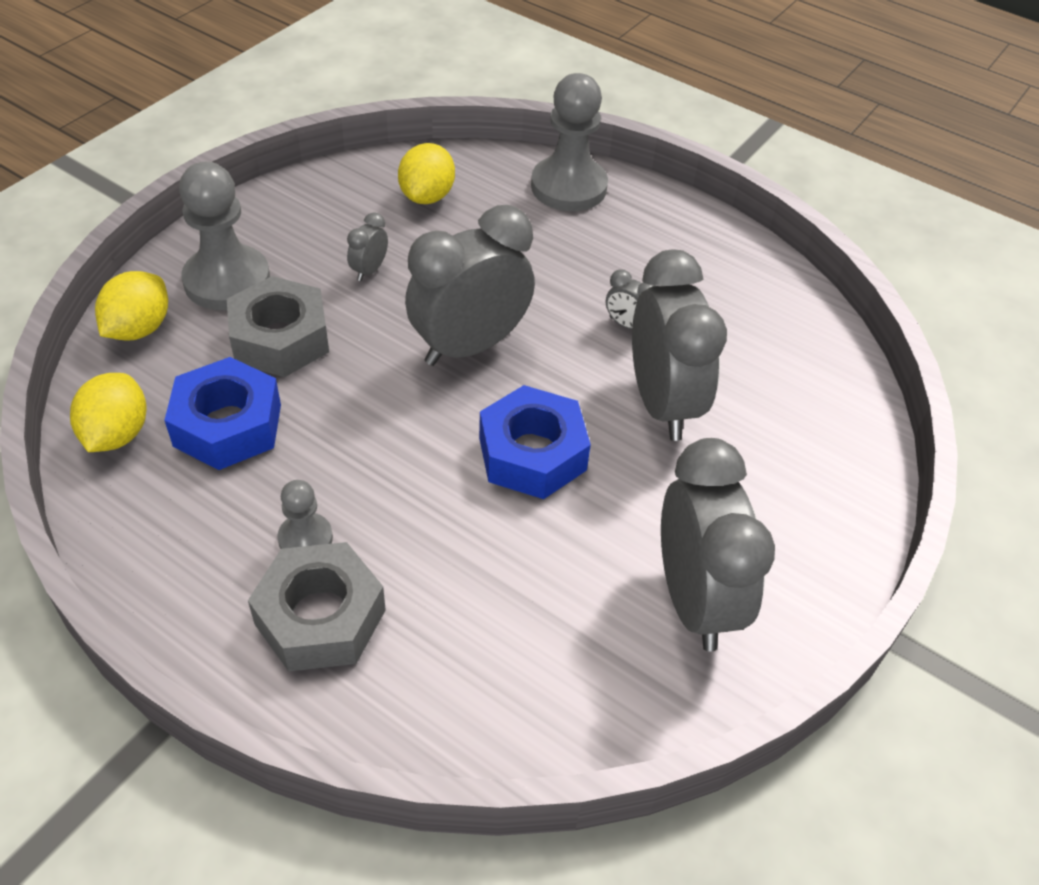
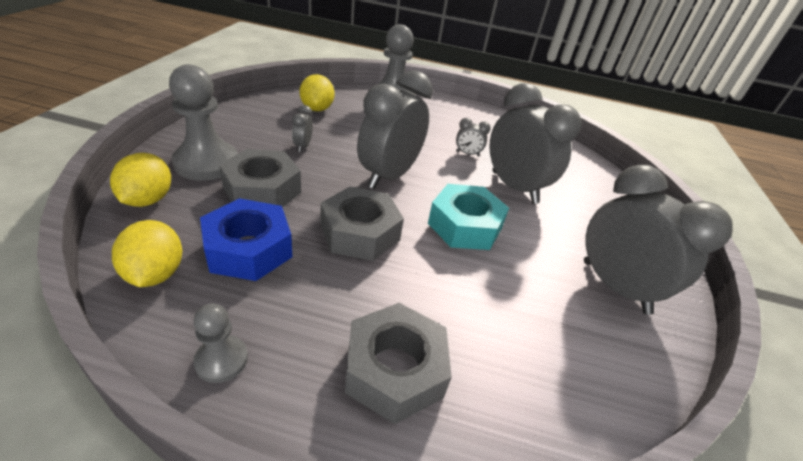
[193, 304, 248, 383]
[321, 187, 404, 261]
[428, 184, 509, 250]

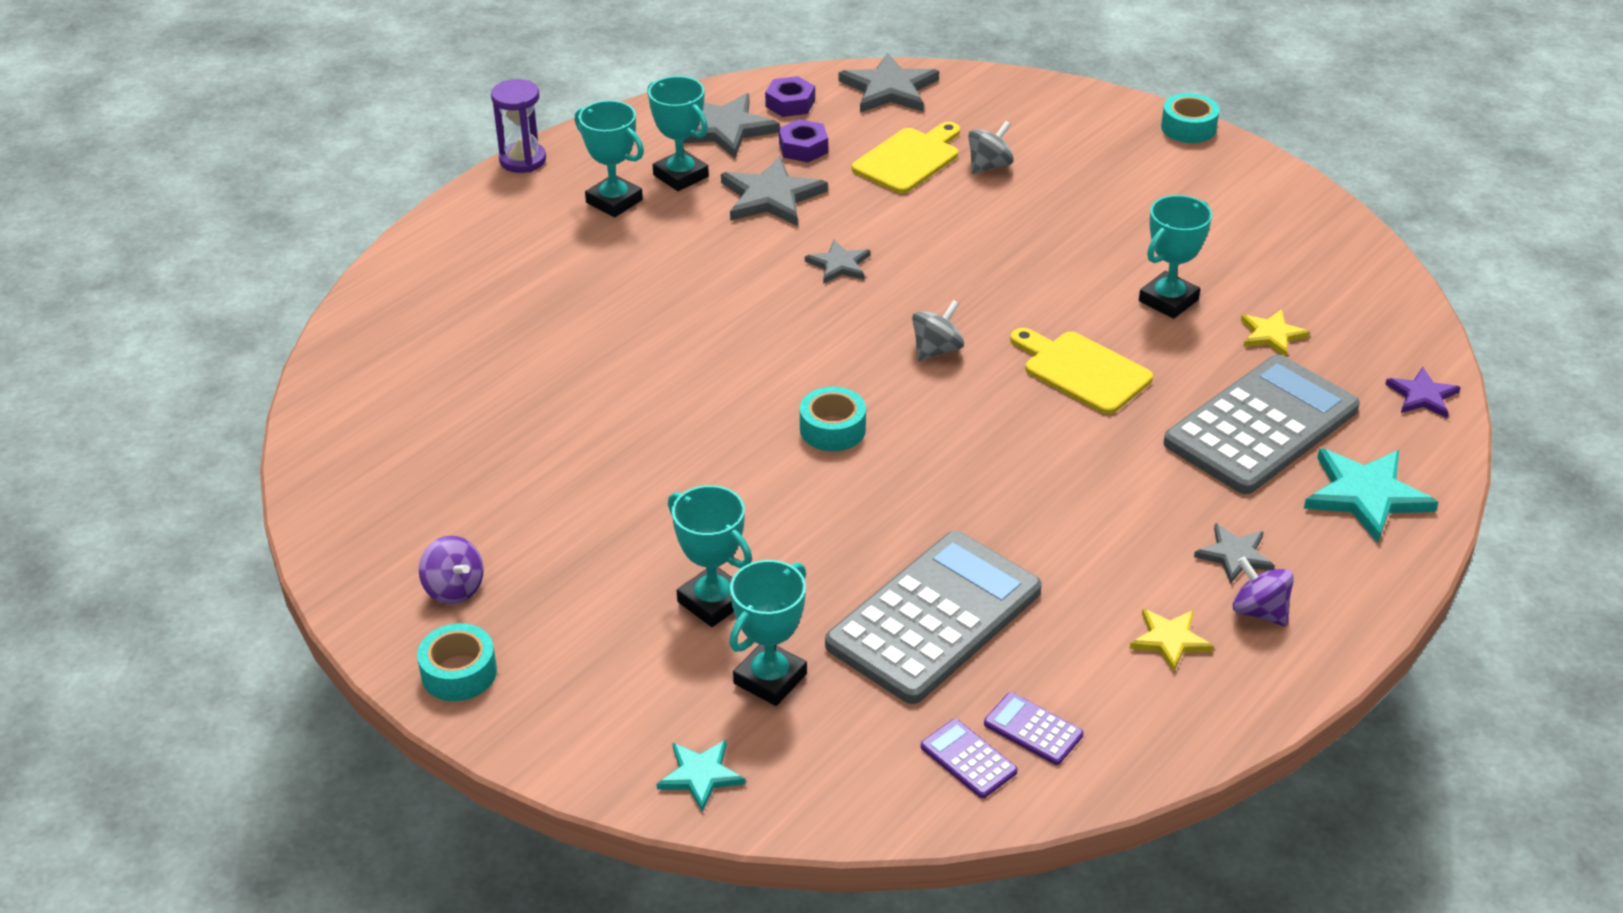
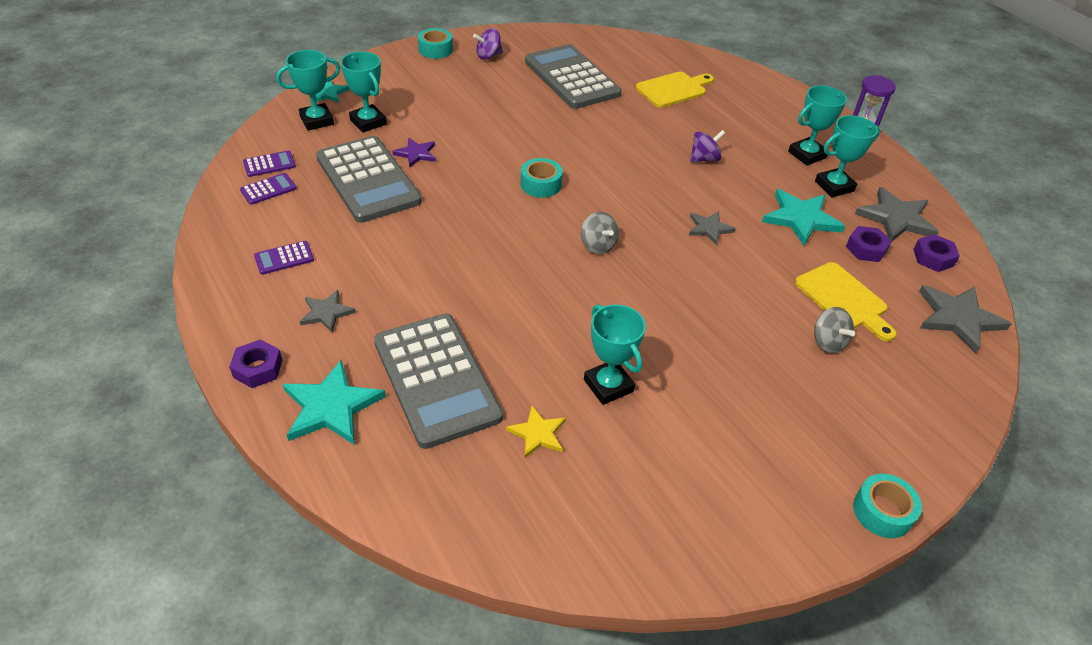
[229, 339, 282, 388]
[254, 241, 314, 275]
[276, 50, 340, 131]
[392, 138, 436, 168]
[525, 44, 621, 109]
[636, 72, 714, 108]
[690, 130, 725, 162]
[762, 189, 845, 246]

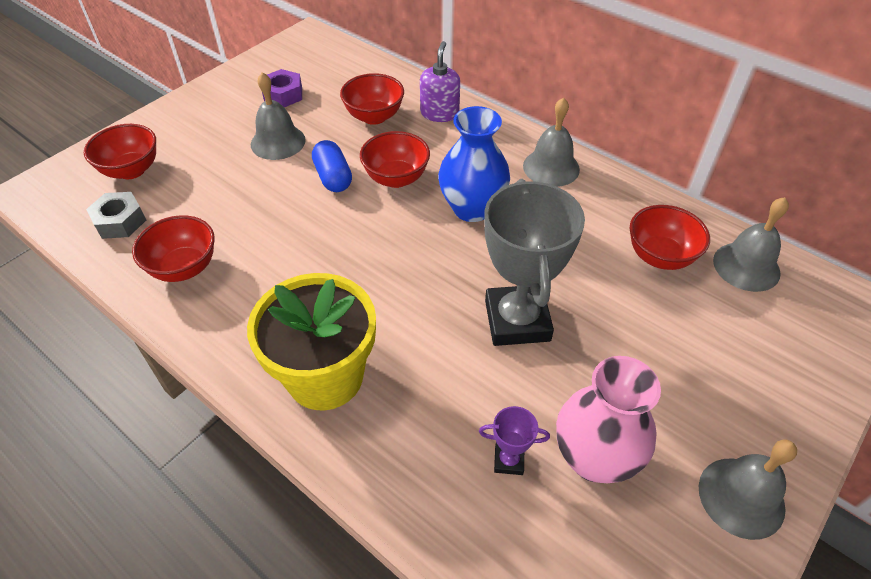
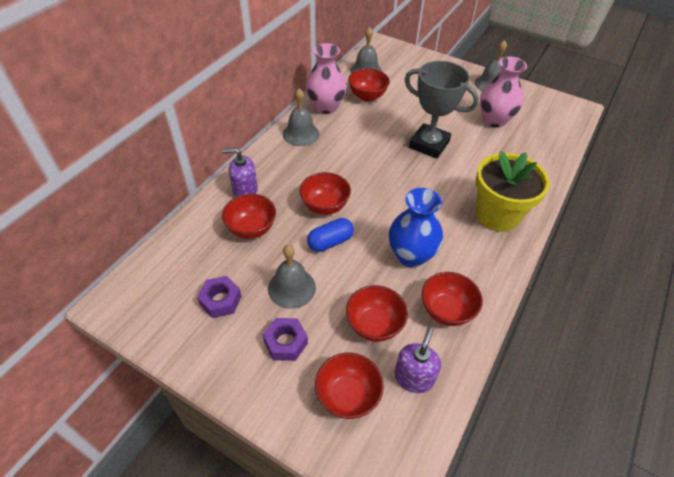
[263, 318, 308, 361]
[306, 43, 347, 114]
[346, 285, 408, 342]
[389, 188, 443, 267]
[394, 327, 441, 393]
[404, 61, 479, 159]
[479, 406, 550, 475] (first image)

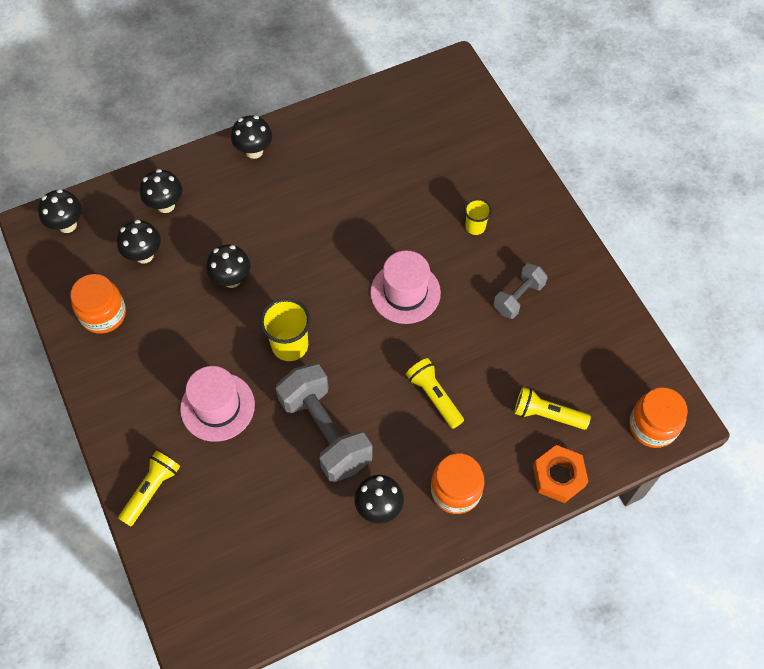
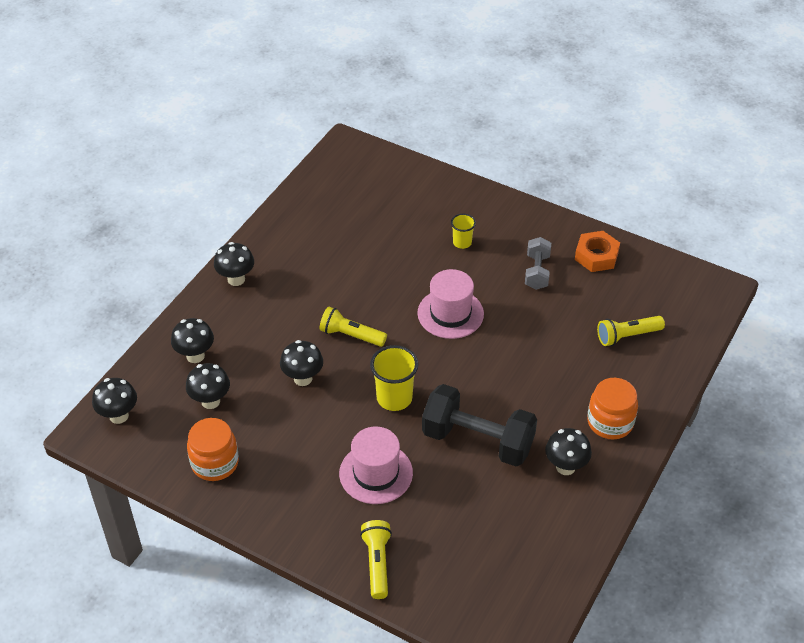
[319, 307, 387, 347]
[422, 384, 537, 467]
[575, 231, 620, 272]
[629, 388, 688, 448] (first image)

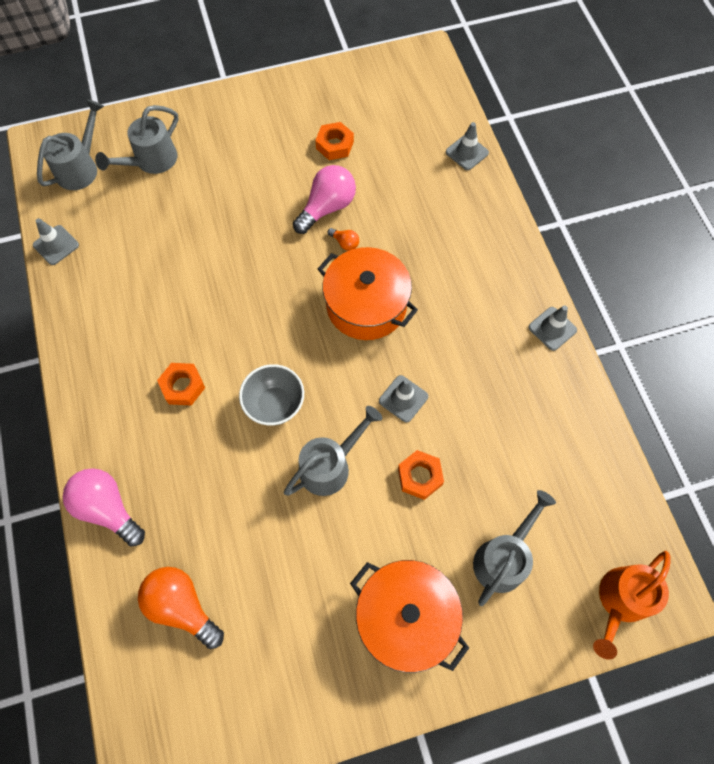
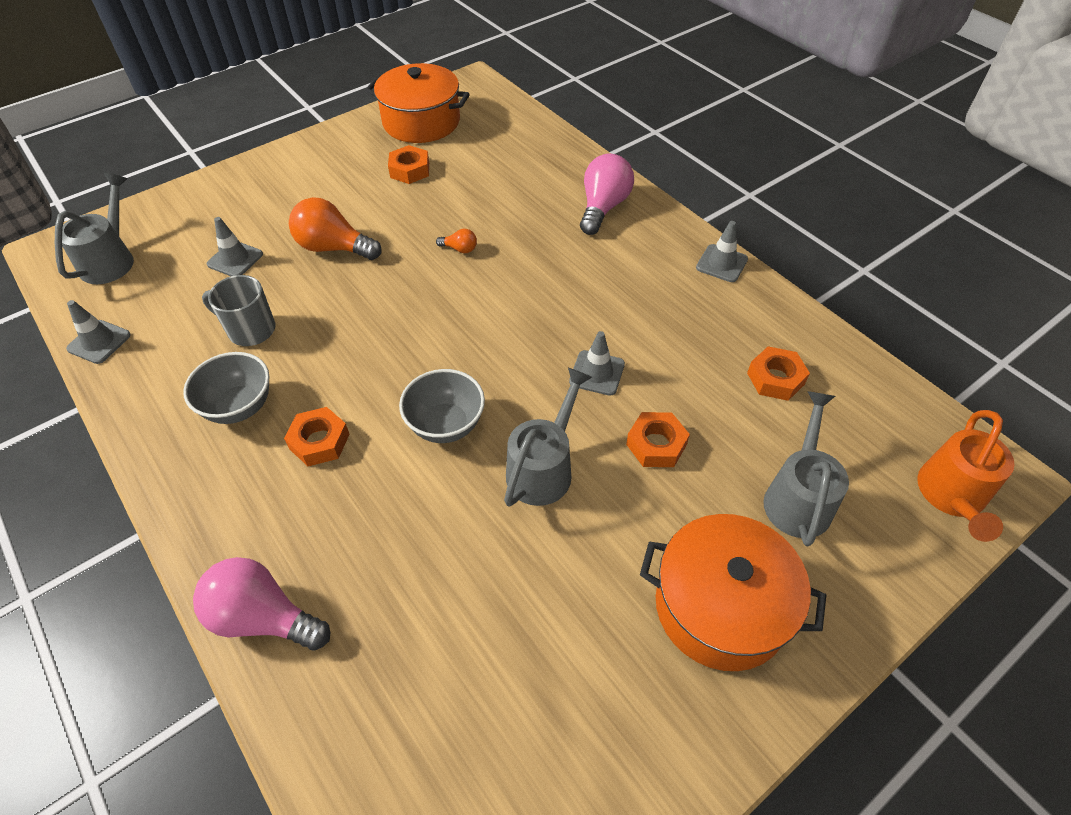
[183, 352, 269, 424]
[202, 275, 275, 346]
[207, 217, 263, 276]
[289, 197, 382, 260]
[365, 63, 470, 143]
[580, 153, 634, 235]
[747, 346, 810, 401]
[95, 105, 179, 174] (first image)

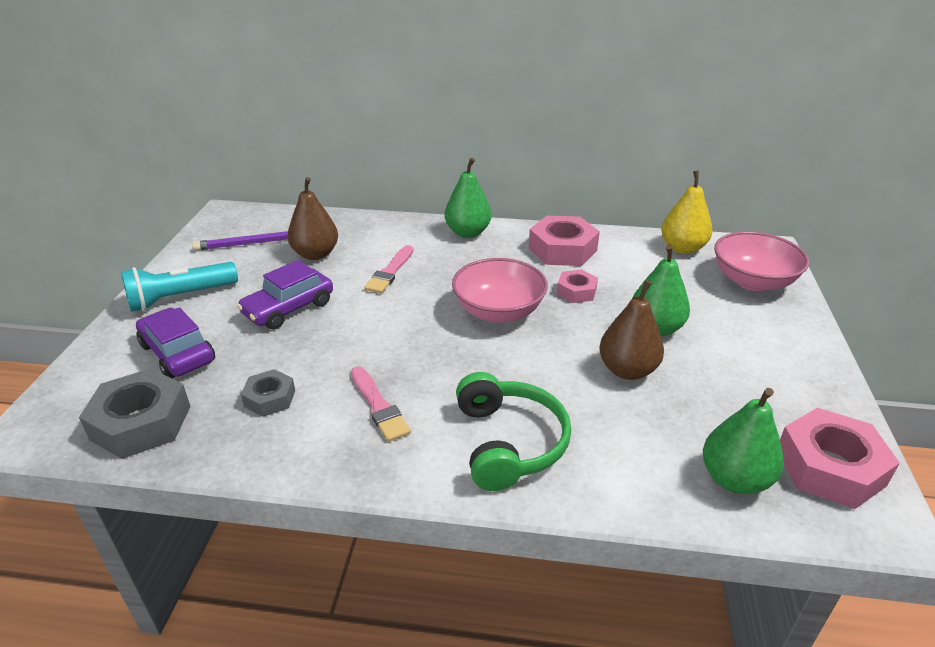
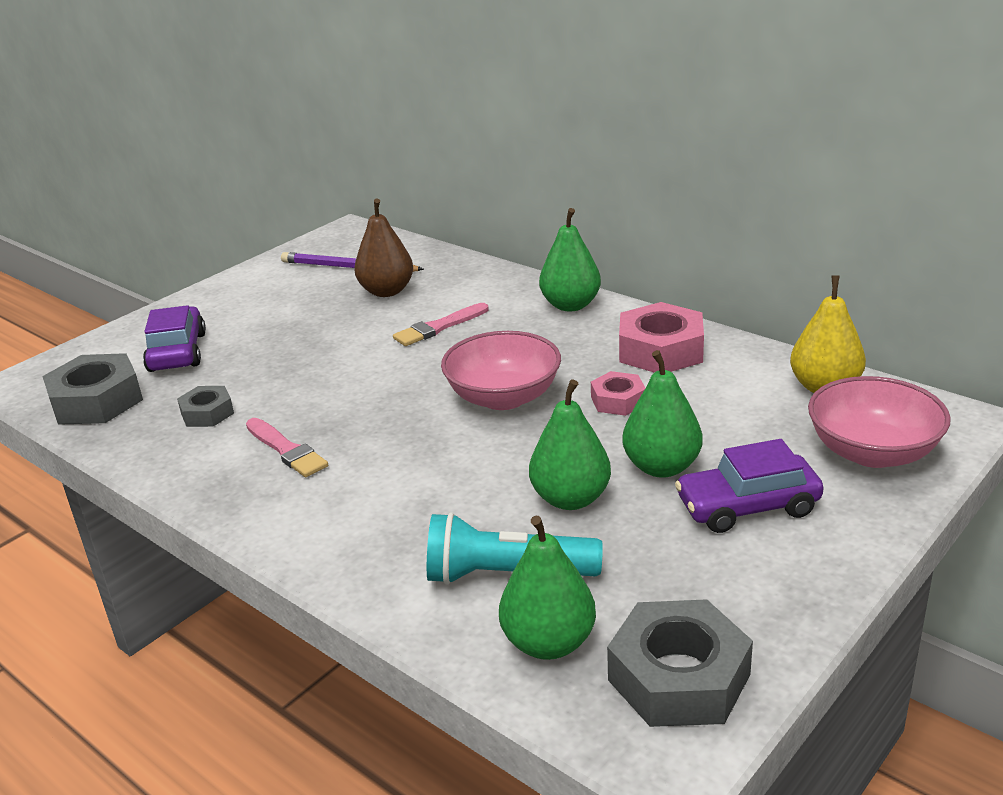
[246, 418, 328, 477]
[427, 512, 603, 585]
[529, 379, 611, 510]
[607, 599, 753, 727]
[675, 439, 823, 533]
[456, 372, 571, 491] (first image)

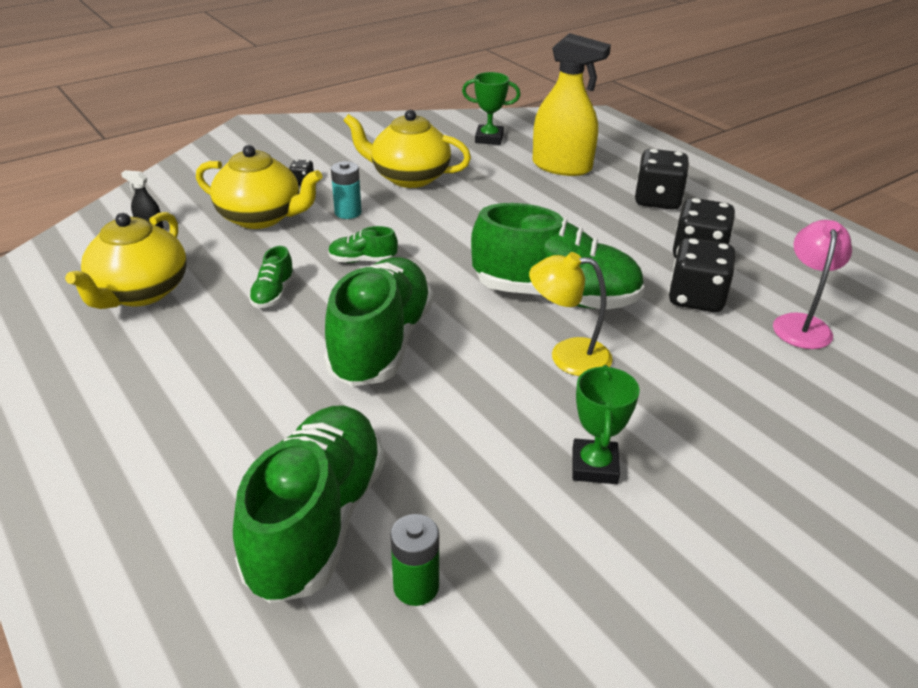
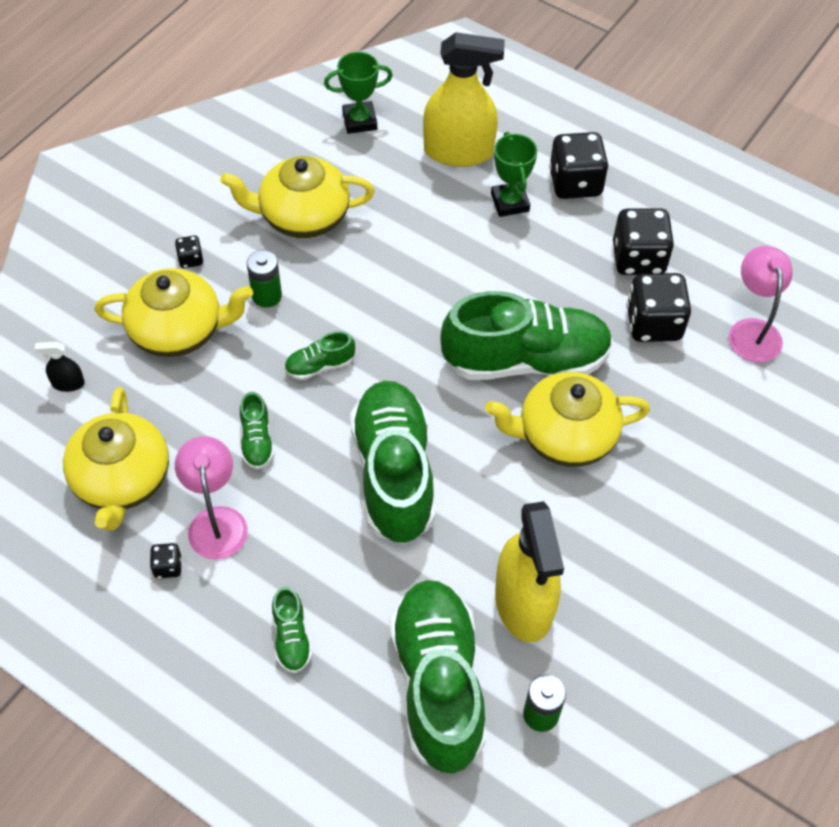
[150, 543, 181, 578]
[175, 436, 248, 560]
[247, 250, 282, 308]
[272, 586, 312, 673]
[485, 372, 650, 467]
[491, 132, 538, 217]
[495, 501, 564, 642]

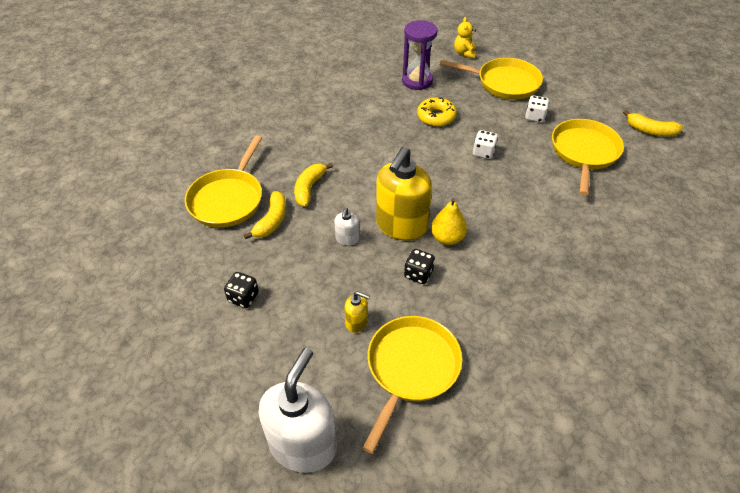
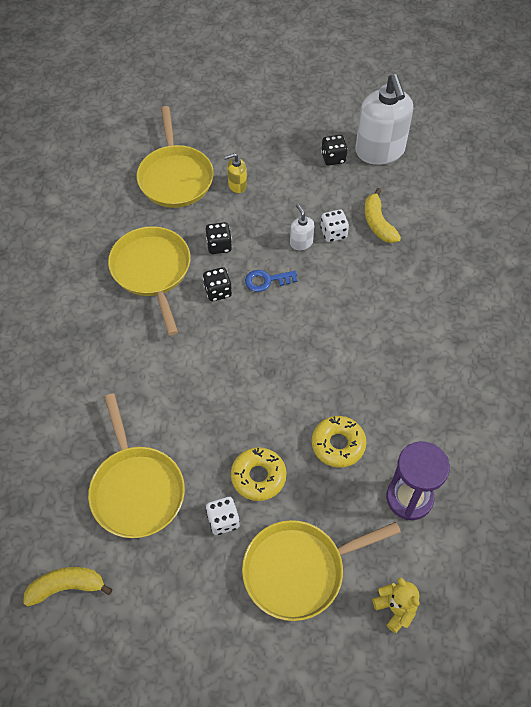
[108, 226, 190, 336]
[203, 267, 232, 301]
[231, 447, 287, 501]
[245, 270, 297, 292]
[320, 210, 349, 242]
[355, 74, 413, 165]
[294, 163, 333, 207] (first image)

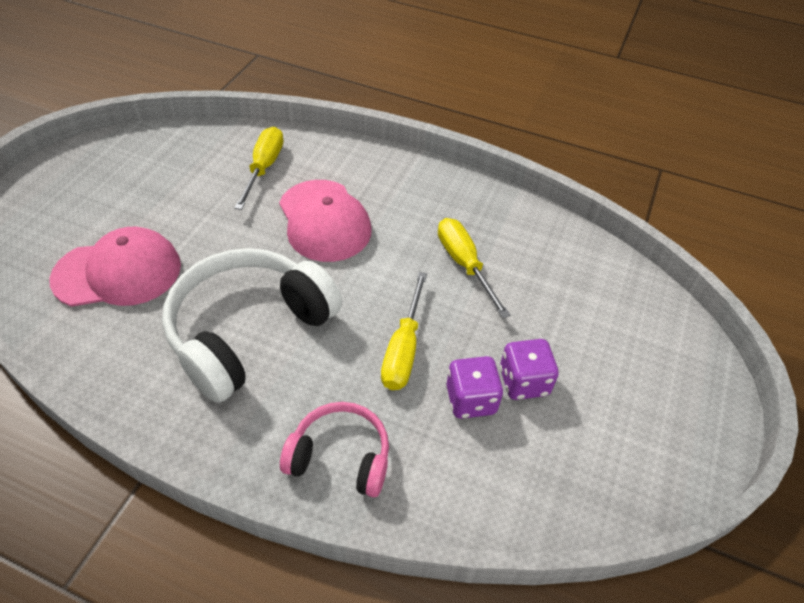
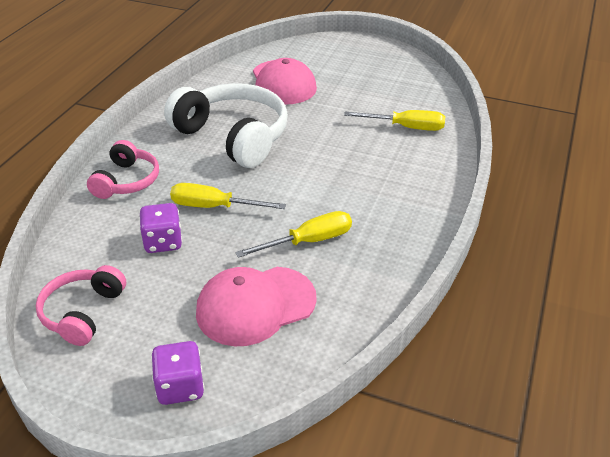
[36, 265, 126, 346]
[151, 341, 204, 405]
[196, 267, 317, 346]

